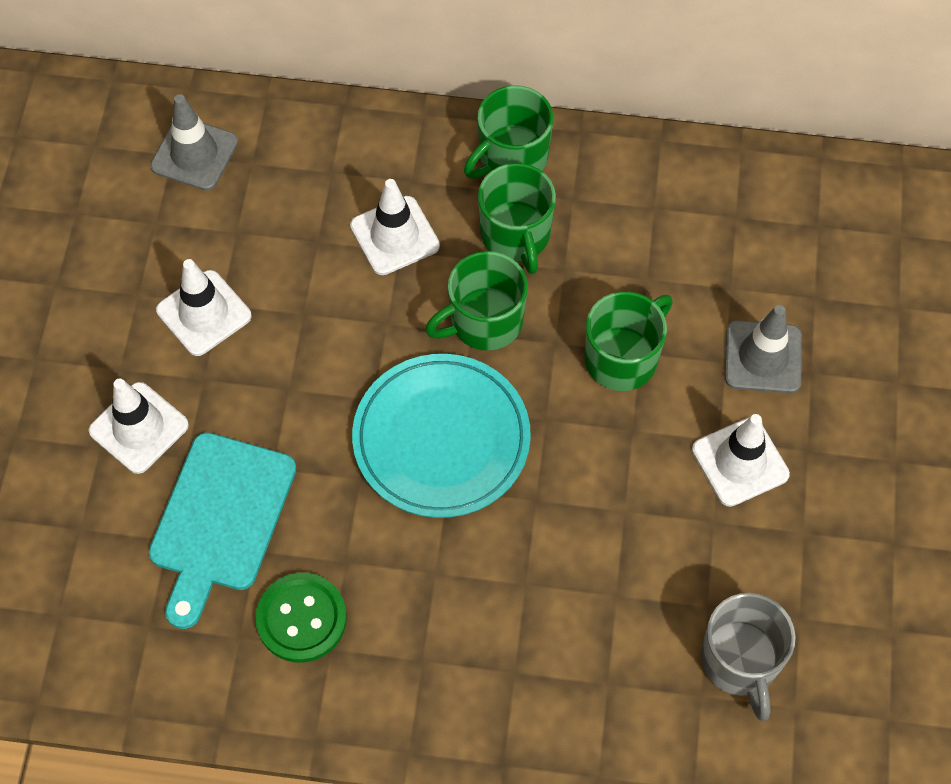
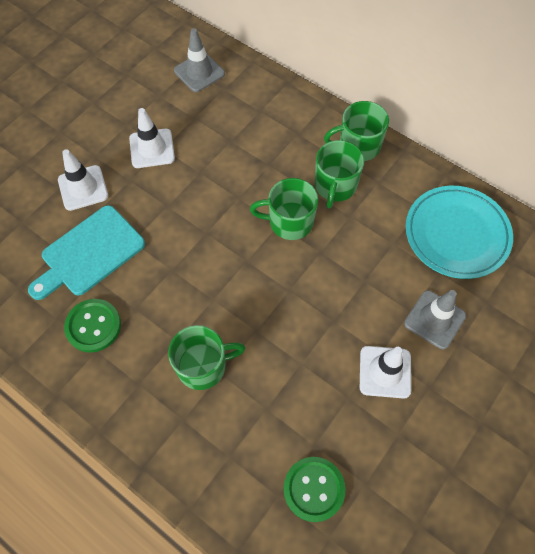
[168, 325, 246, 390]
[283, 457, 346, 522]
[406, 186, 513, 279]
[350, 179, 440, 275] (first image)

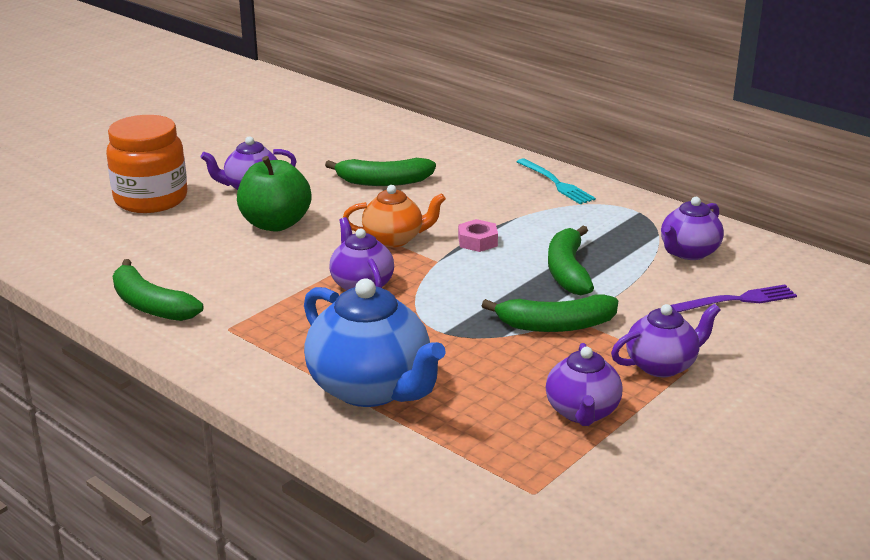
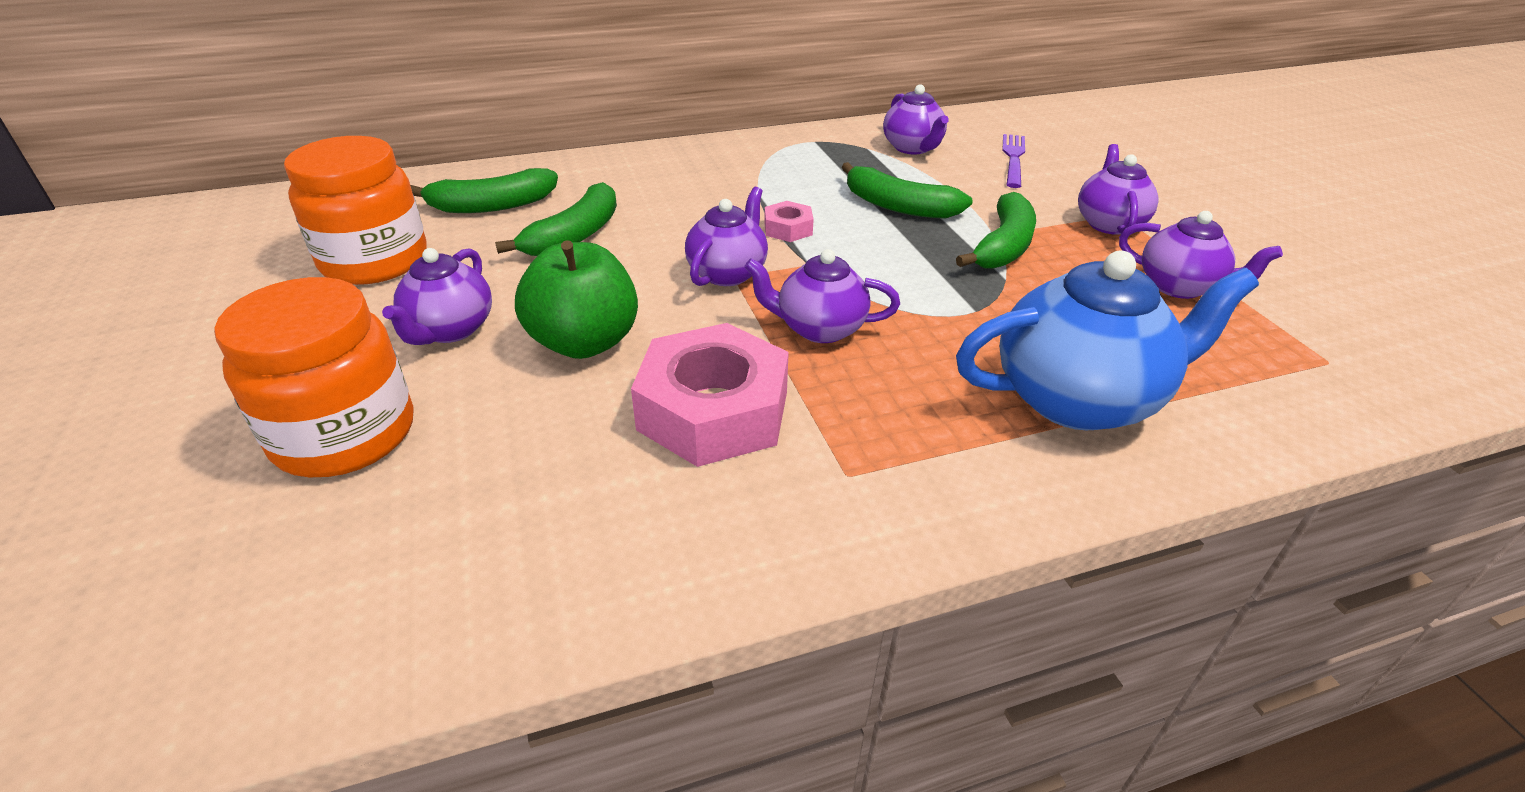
[284, 136, 427, 285]
[410, 168, 558, 213]
[631, 323, 789, 467]
[685, 187, 768, 286]
[517, 158, 596, 204] (first image)

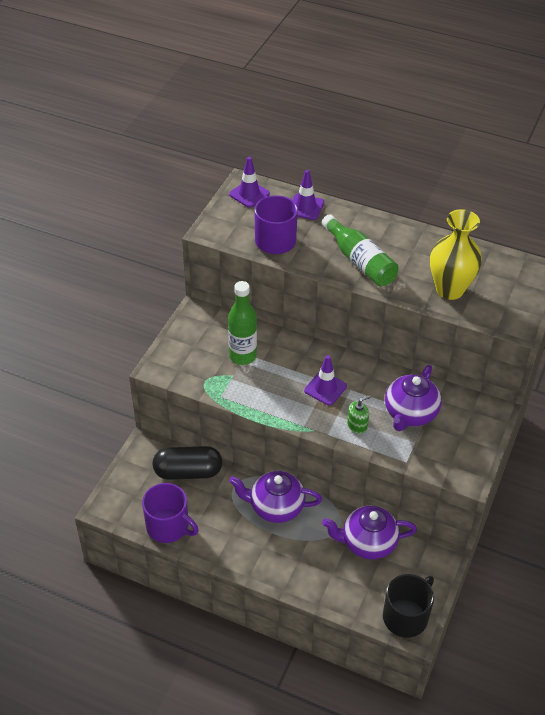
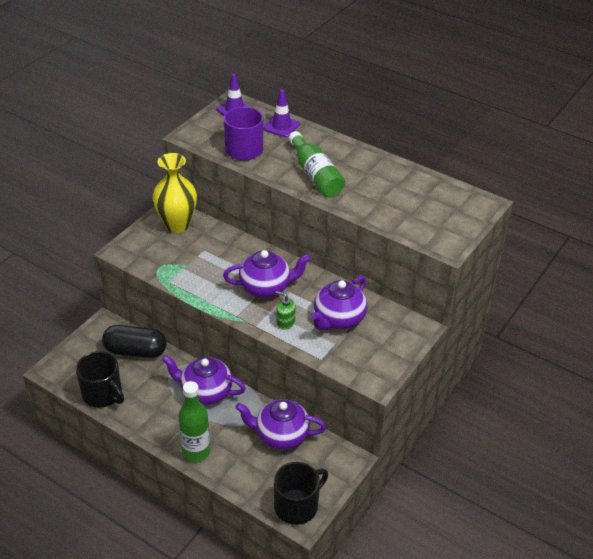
[76, 351, 124, 408]
[153, 153, 197, 233]
[178, 381, 210, 462]
[223, 250, 311, 298]
[276, 291, 296, 330]

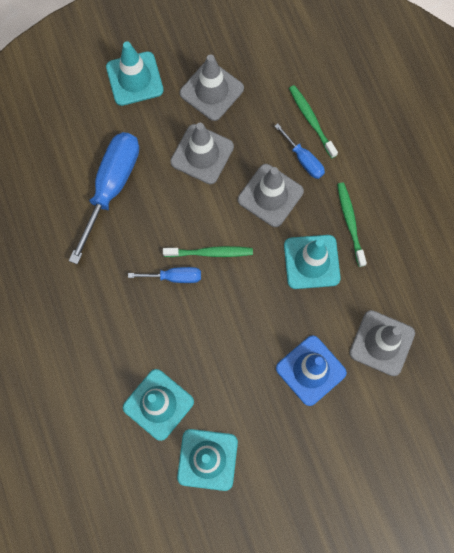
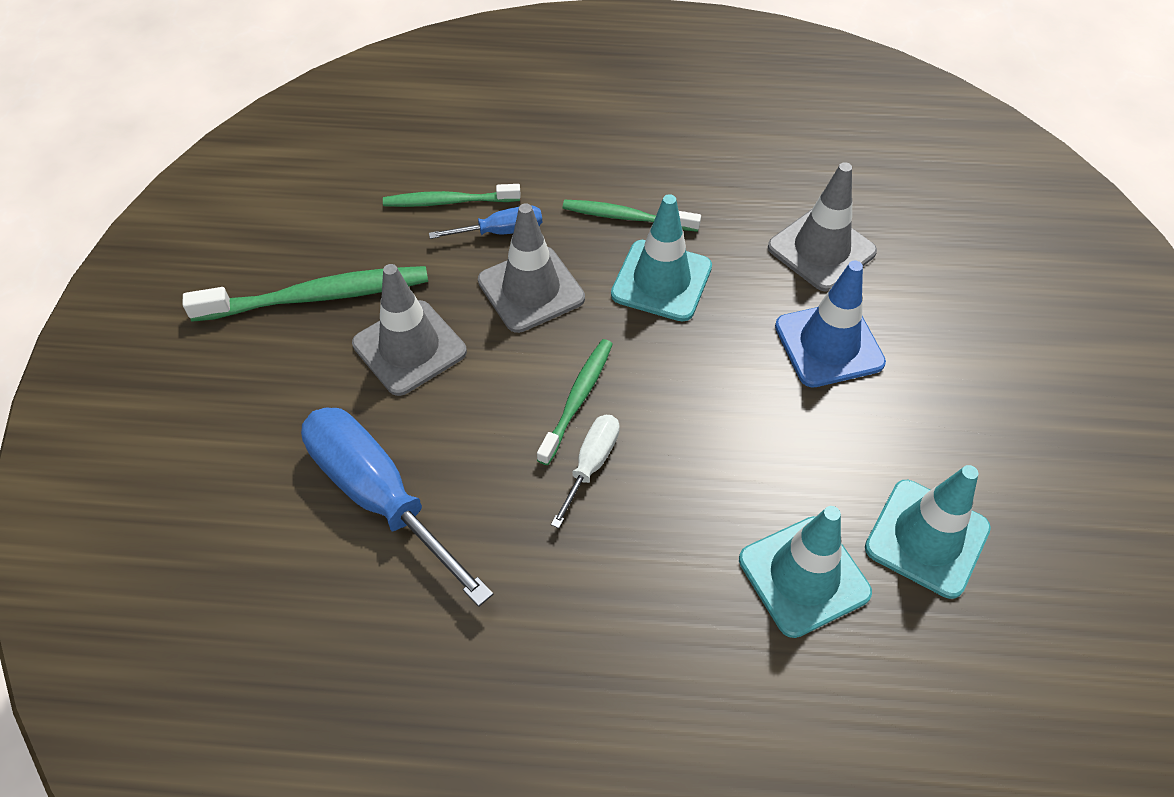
[183, 266, 428, 322]
[551, 415, 620, 528]
[106, 41, 163, 106] (first image)

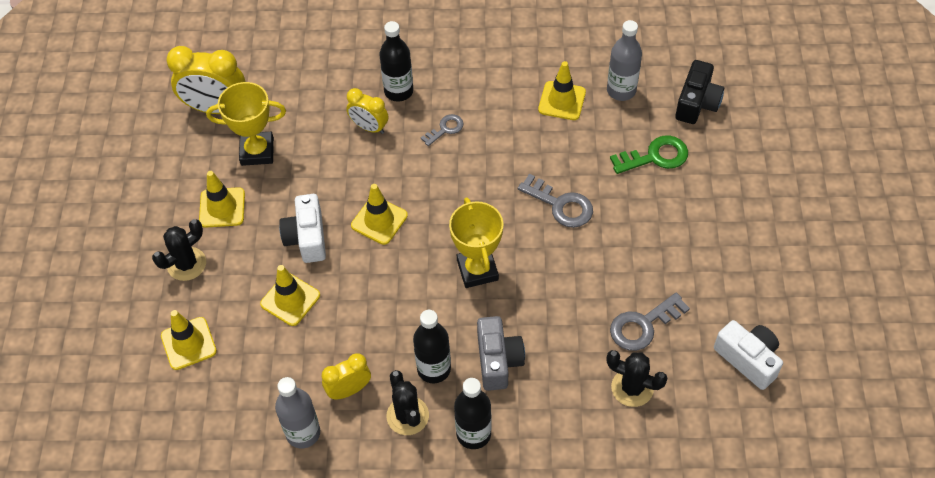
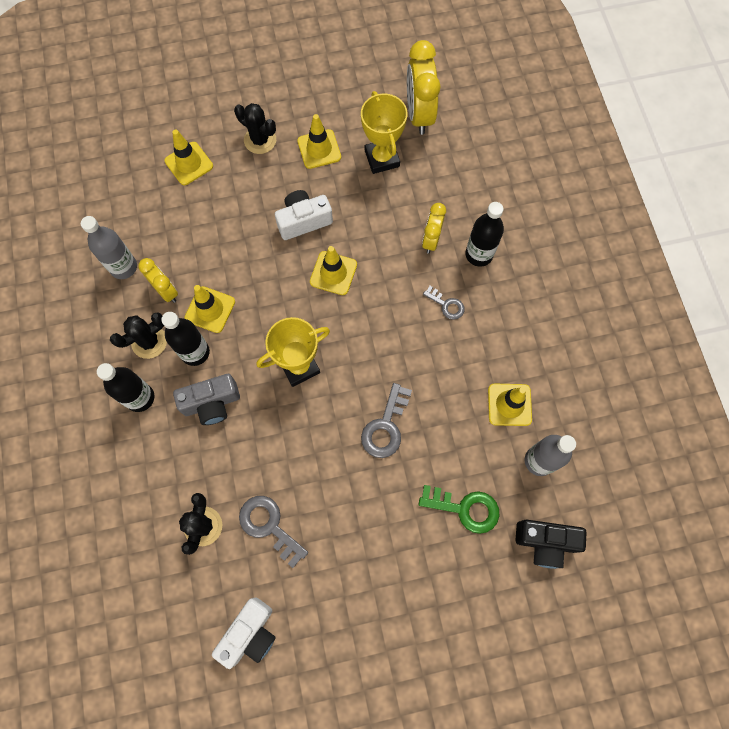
[185, 285, 235, 333]
[419, 485, 499, 534]

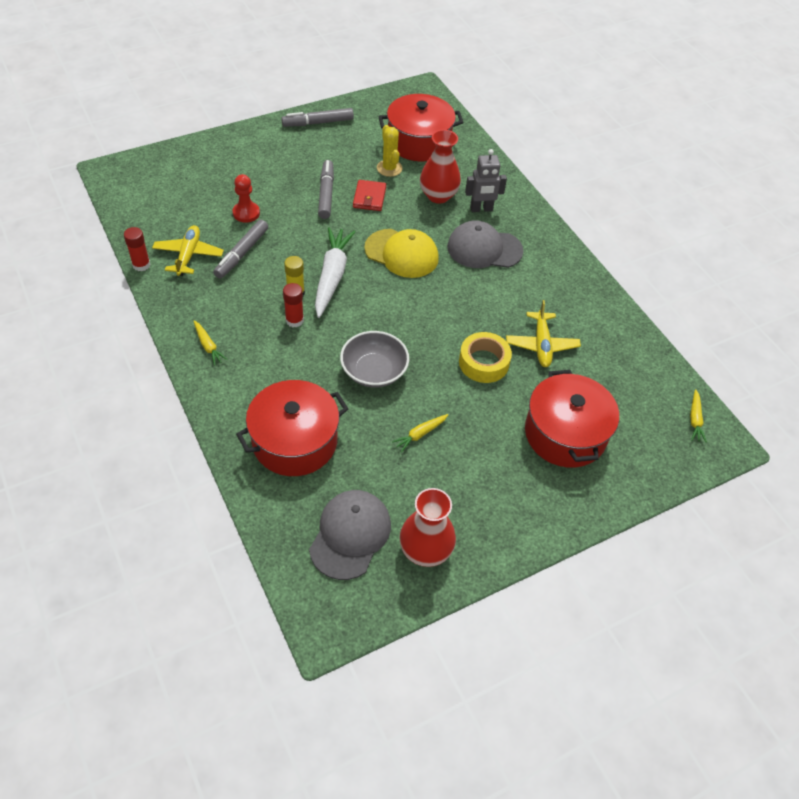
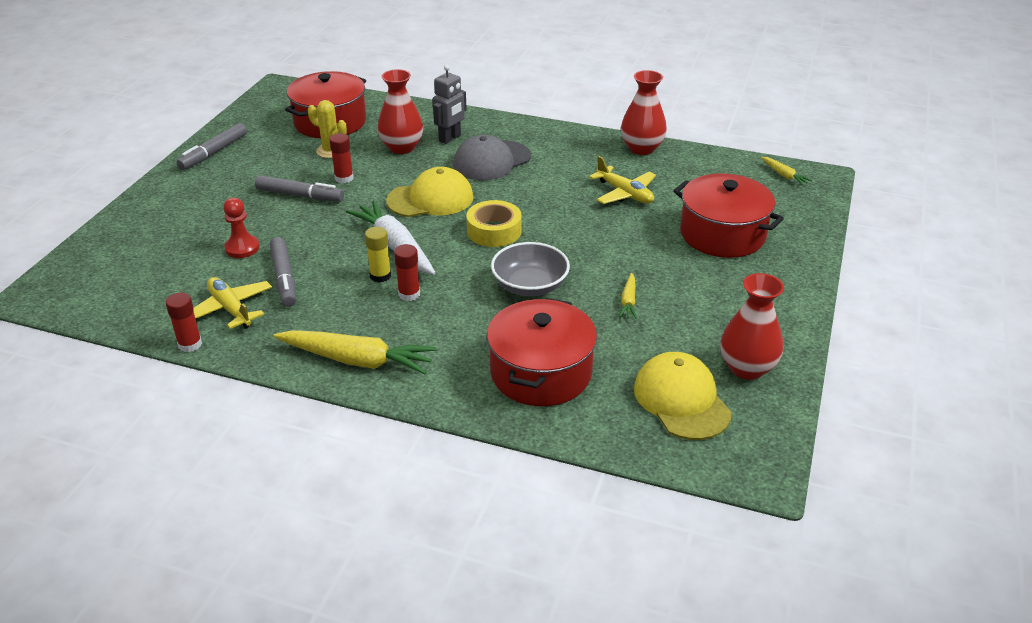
[255, 175, 344, 202]
[273, 330, 437, 374]
[329, 133, 354, 183]
[467, 200, 522, 247]
[621, 70, 667, 155]
[634, 352, 732, 440]

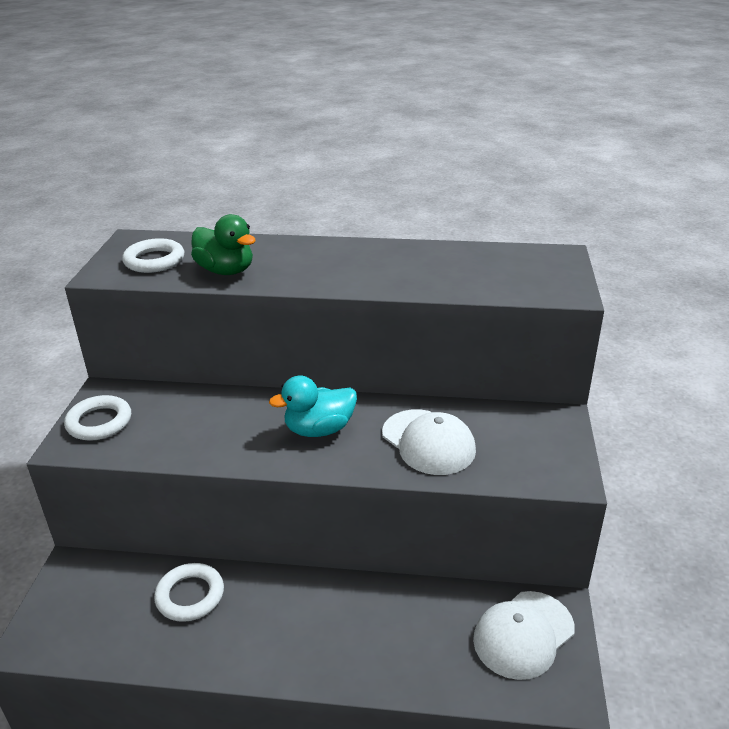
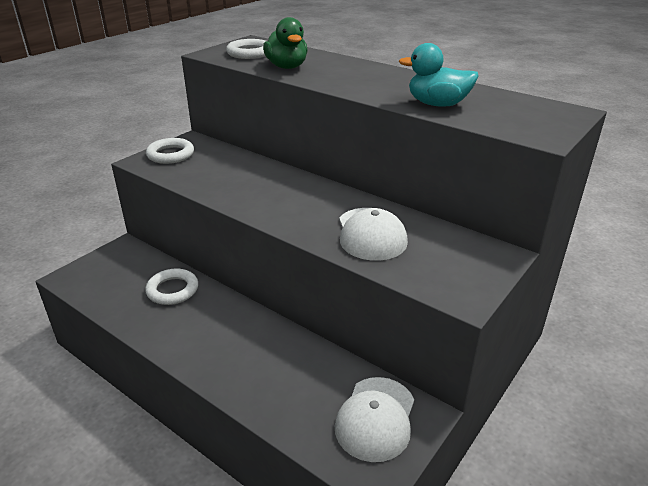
[335, 377, 414, 462]
[399, 43, 479, 107]

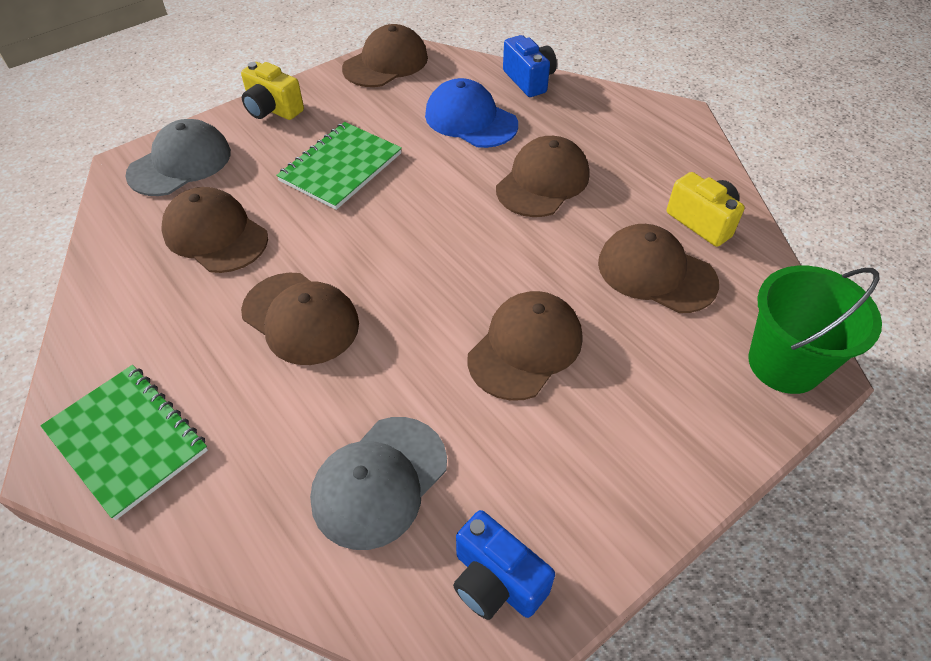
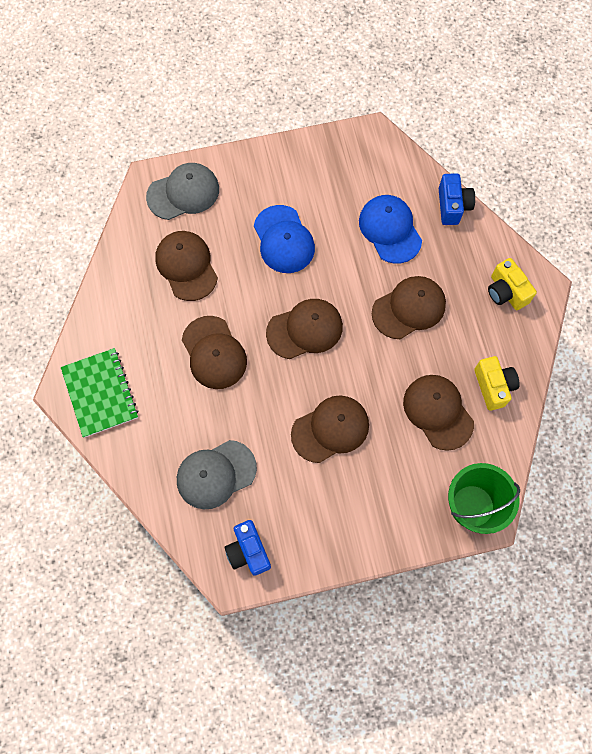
[254, 205, 315, 273]
[266, 299, 343, 359]
[488, 258, 537, 310]

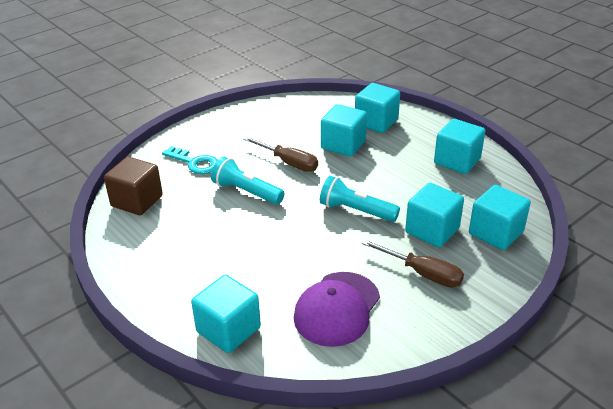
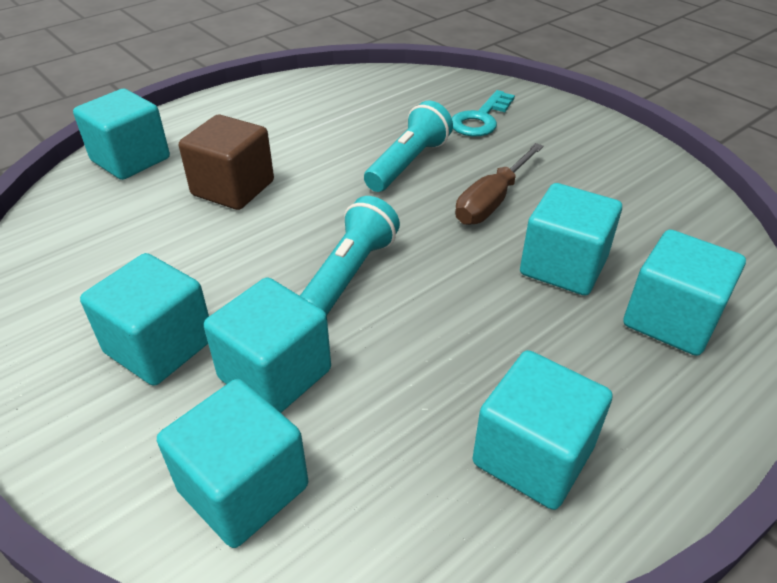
[80, 253, 209, 386]
[179, 114, 274, 210]
[294, 272, 380, 347] (first image)

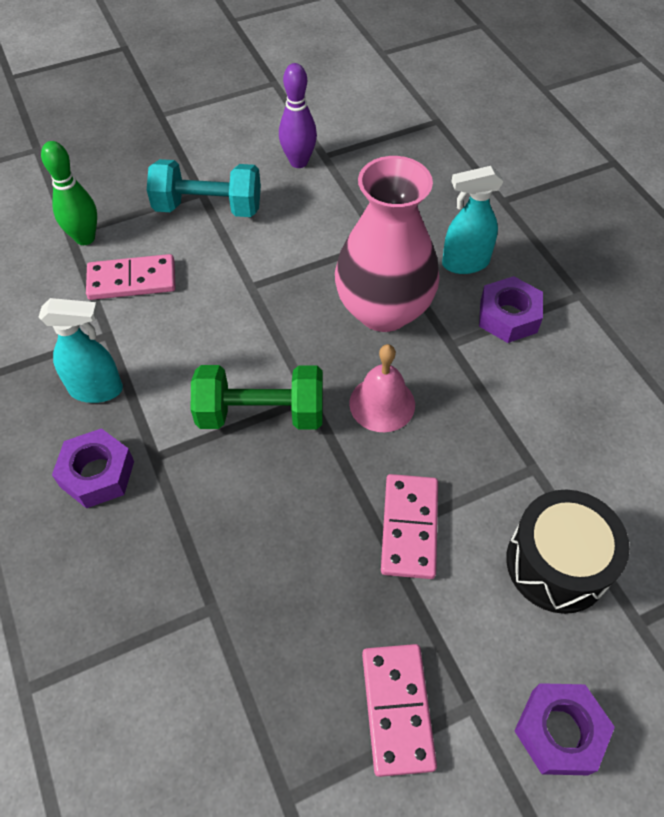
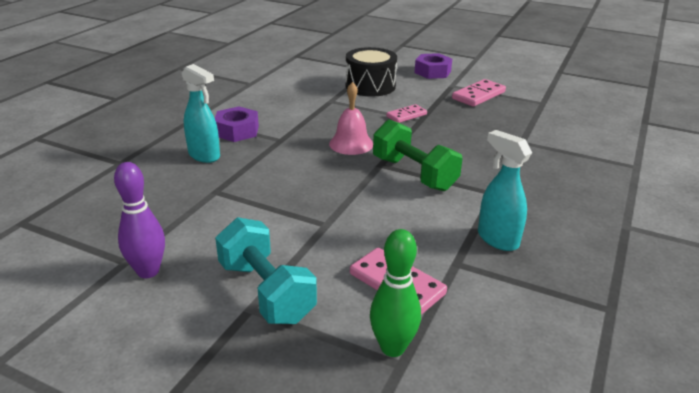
[386, 104, 427, 123]
[52, 428, 134, 508] (first image)
[335, 156, 440, 332] (first image)

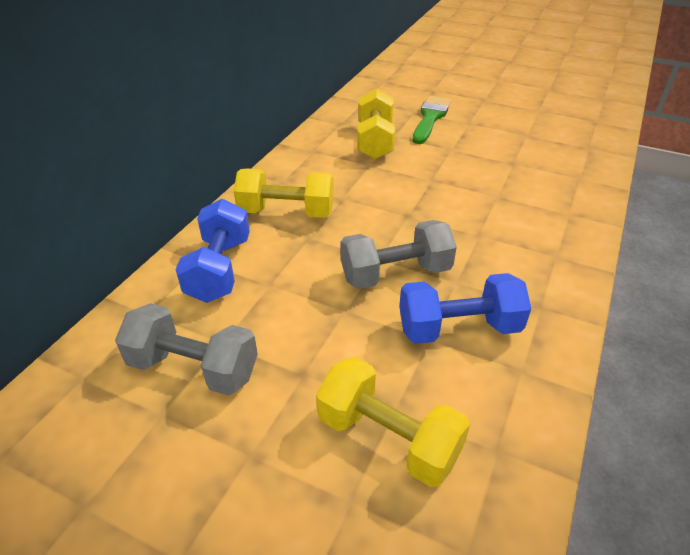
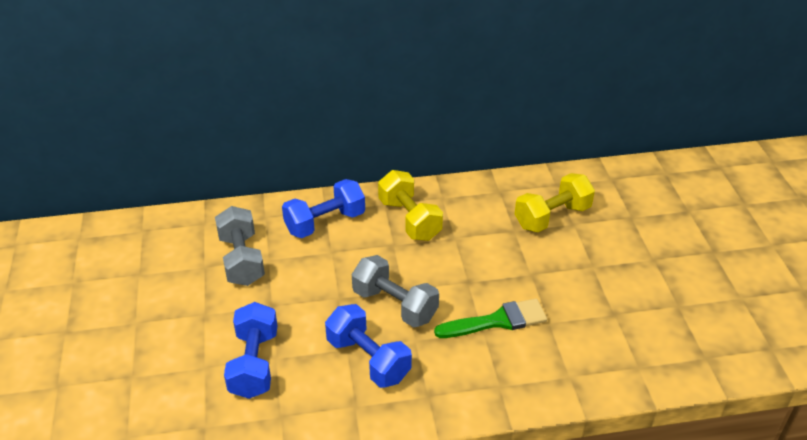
[224, 302, 278, 399]
[434, 298, 547, 338]

